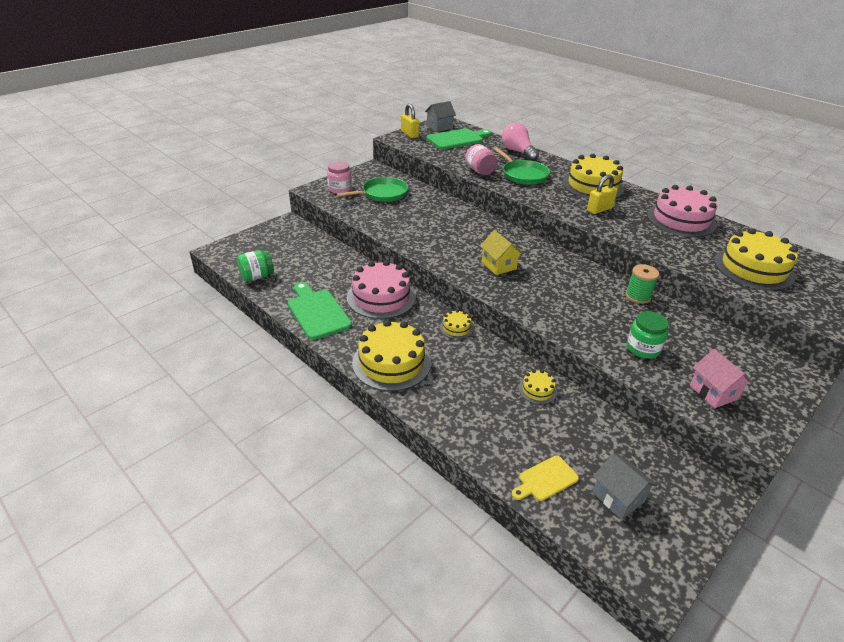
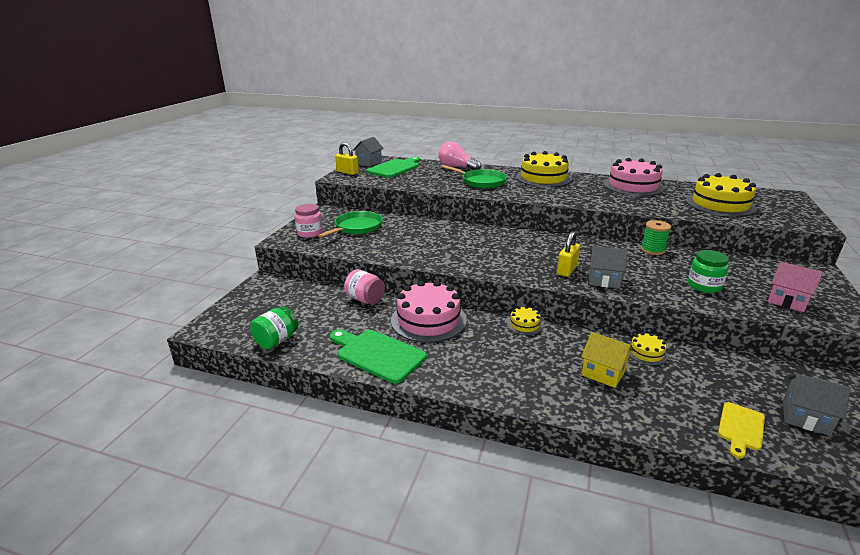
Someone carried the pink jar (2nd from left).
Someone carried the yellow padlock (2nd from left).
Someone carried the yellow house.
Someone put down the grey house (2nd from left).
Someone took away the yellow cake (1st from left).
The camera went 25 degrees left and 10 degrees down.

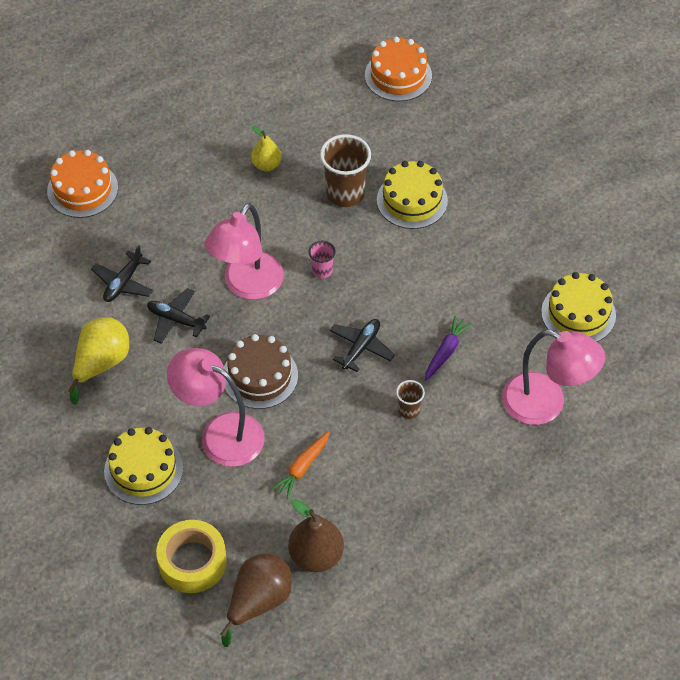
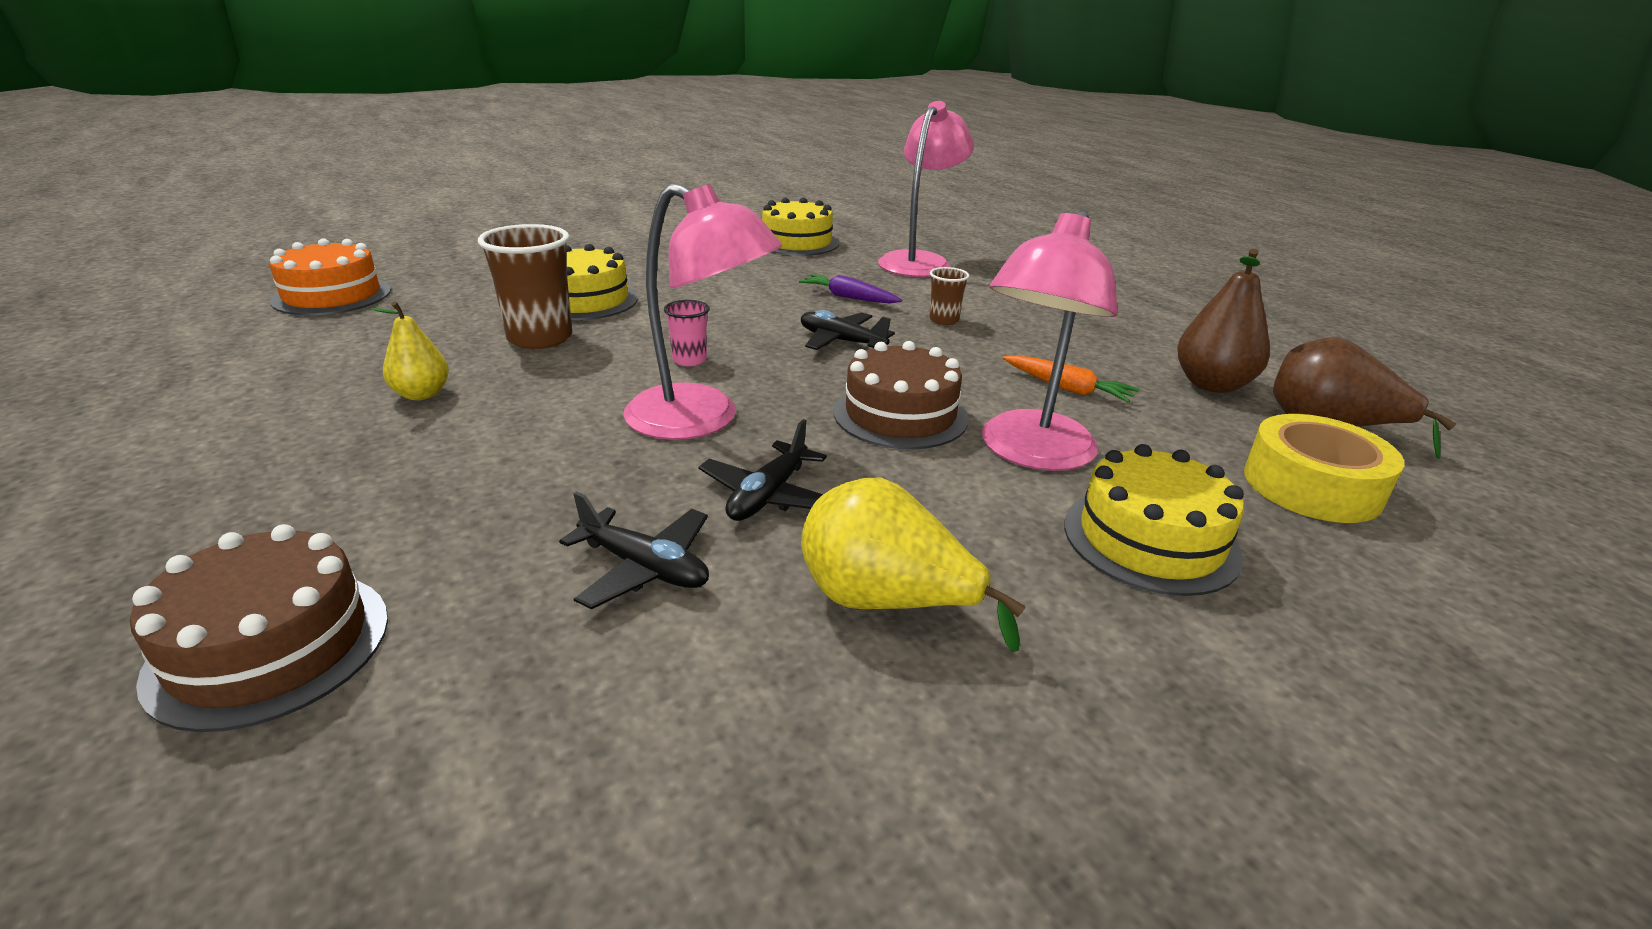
Someone repainted the orange cake (1st from left), which became the brown cake (1st from left).
The camera went 90 degrees left and 25 degrees down.

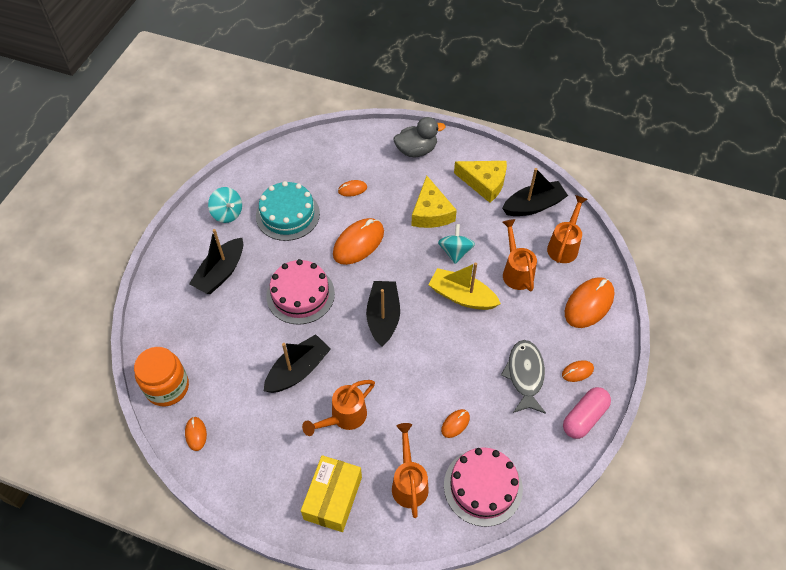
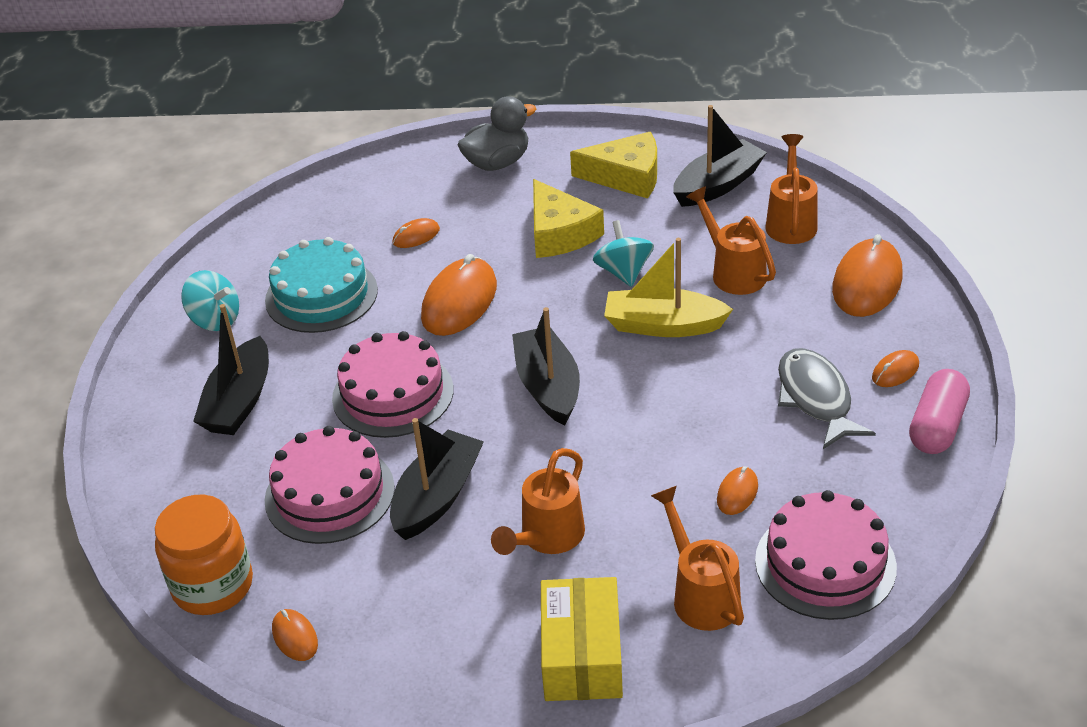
Someone put down the pink cake (1st from left).
The camera went 15 degrees left and 15 degrees down.

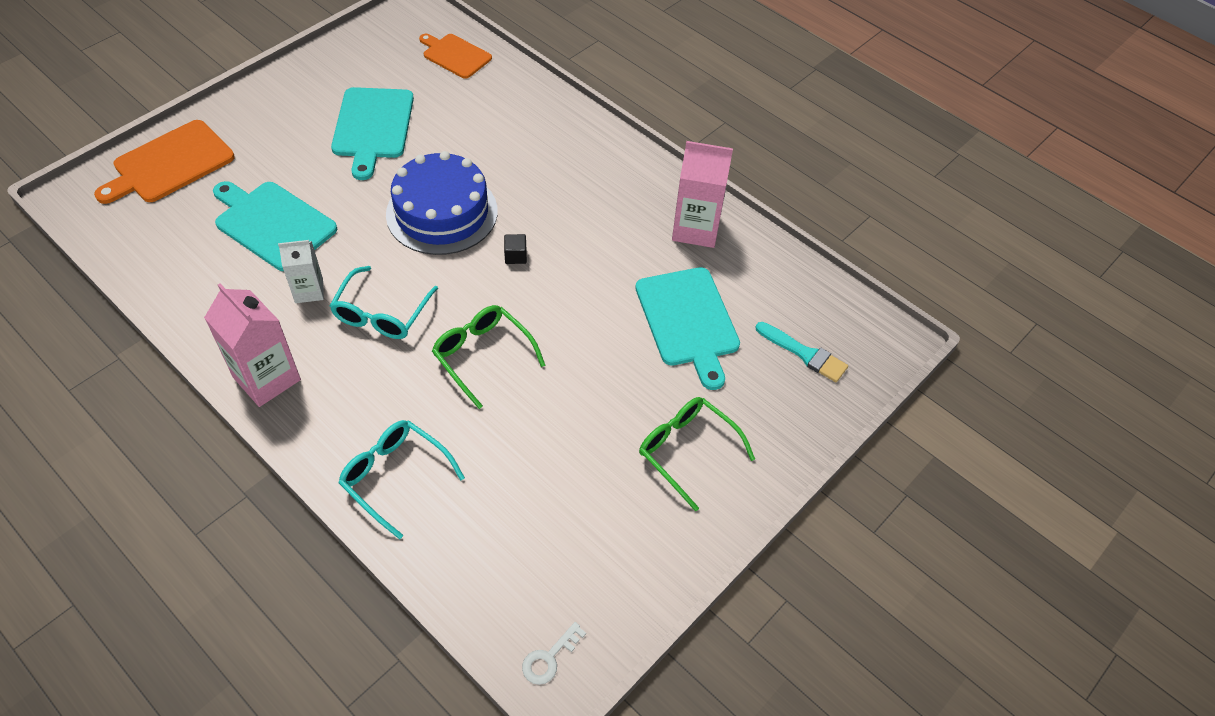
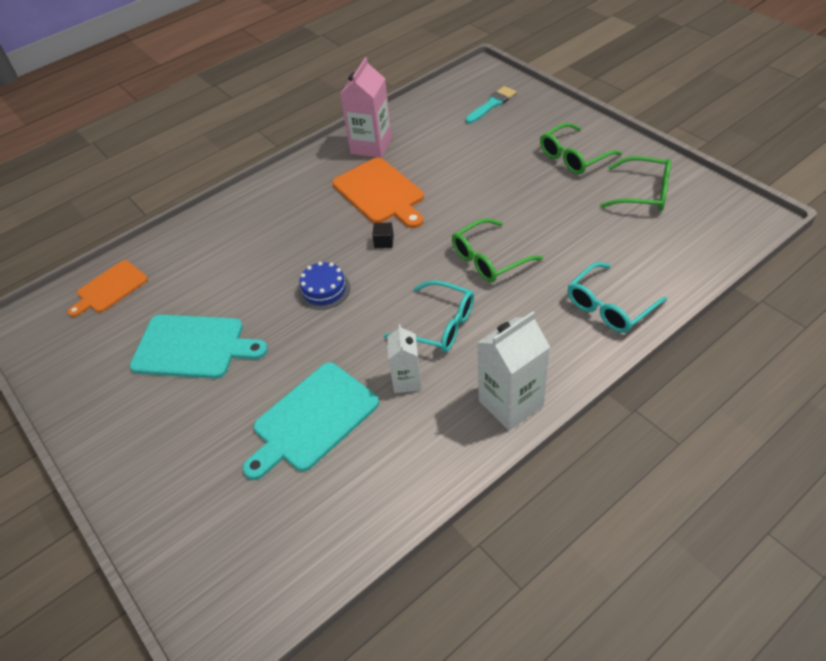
Someone scaled the blue cake by 0.51.
Someone carried the orange cutting board (1st from left in the first image).
Someone repainted the pink carton (1st from left), which became the white carton (2nd from left).
Someone put down the green glasses (3rd from left).
Someone took away the white key.
Someone took away the turquoise cutting board (3rd from left).
The camera went 75 degrees left and 5 degrees down.

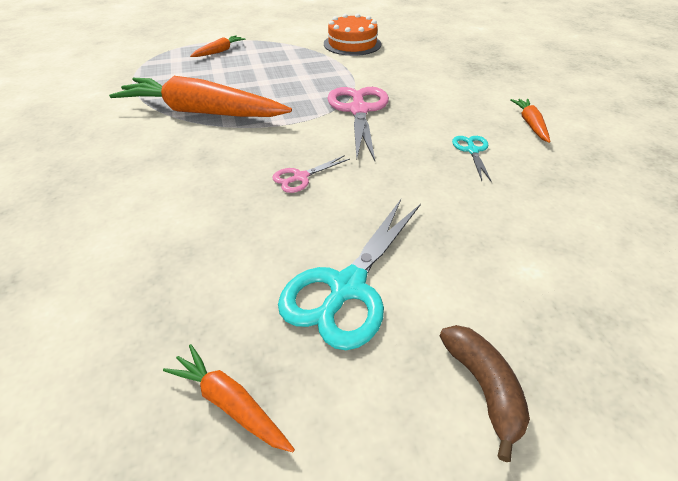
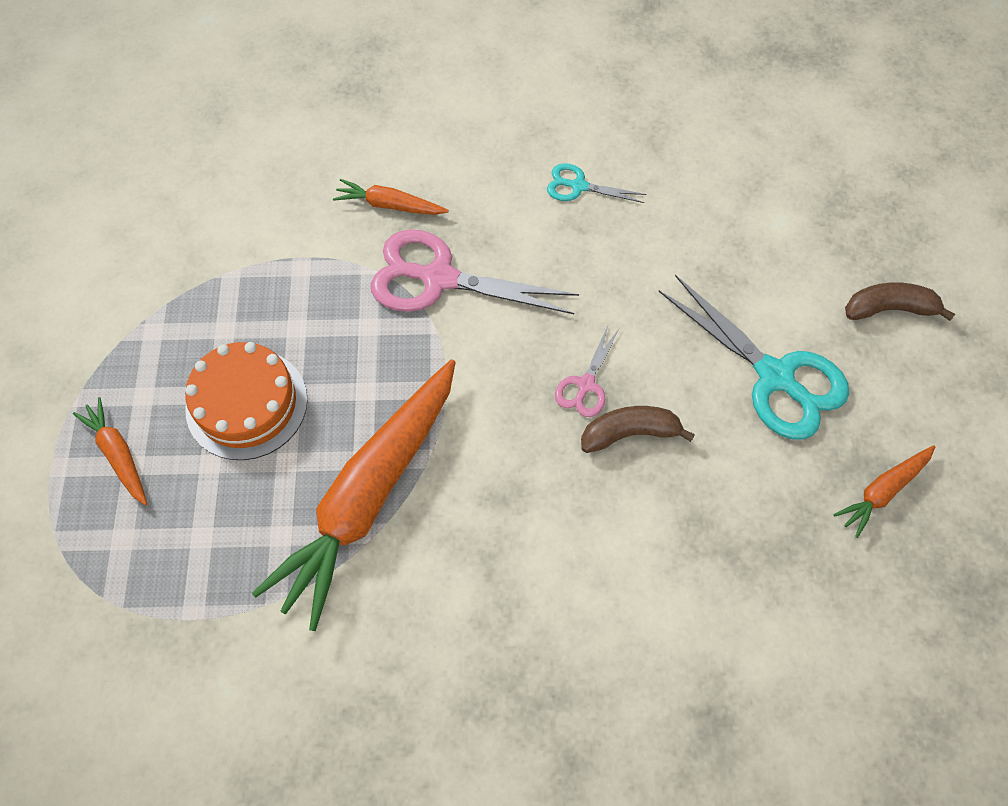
Someone carried the orange cake.
Someone carried the orange carrot (4th from left in the first image).
Someone rotated the pink scissors (1st from left in the first image) by 45 degrees clockwise.
Someone put down the brown banana (1st from left).
The camera went 75 degrees left and 20 degrees up.

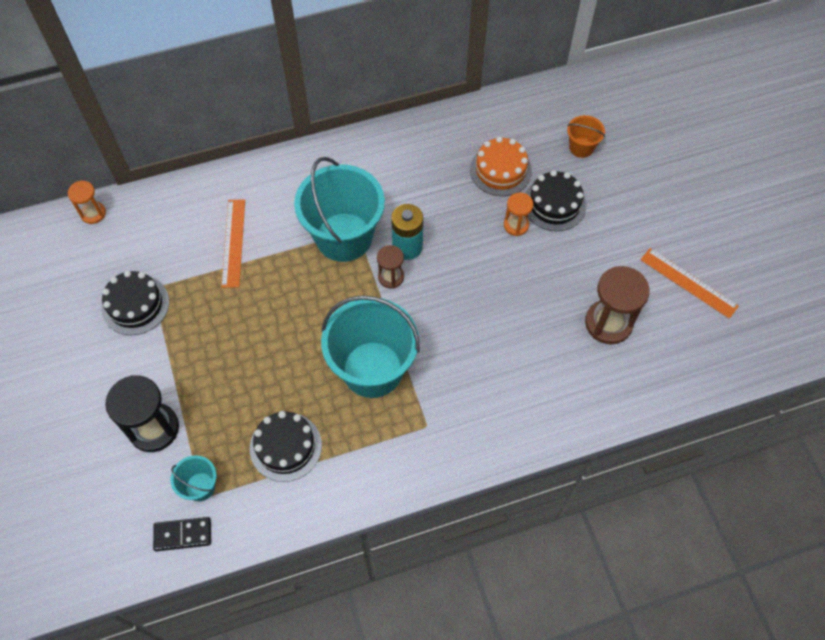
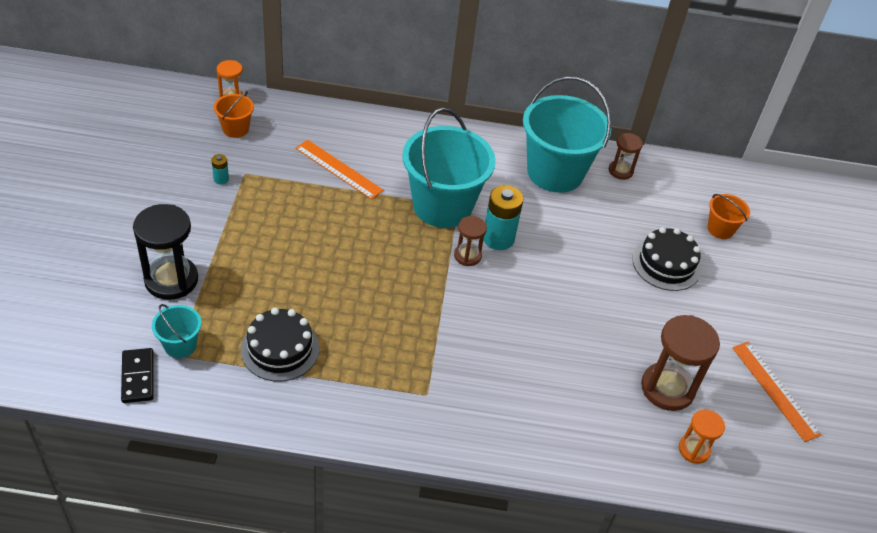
Someone rotated the black domino by 60 degrees clockwise.
Someone swapped the black cake (1st from left) for the turquoise battery (1st from left).
Someone put down the orange bucket (1st from left).
Someone rotated the orange ruler (1st from left) by 75 degrees counterclockwise.
Someone carried the turquoise bucket (3rd from left).
Someone put down the brown hourglass (2nd from left).
Someone carried the orange hourglass (2nd from left).
Someone took away the orange cake.
The camera went 20 degrees right and 15 degrees down.

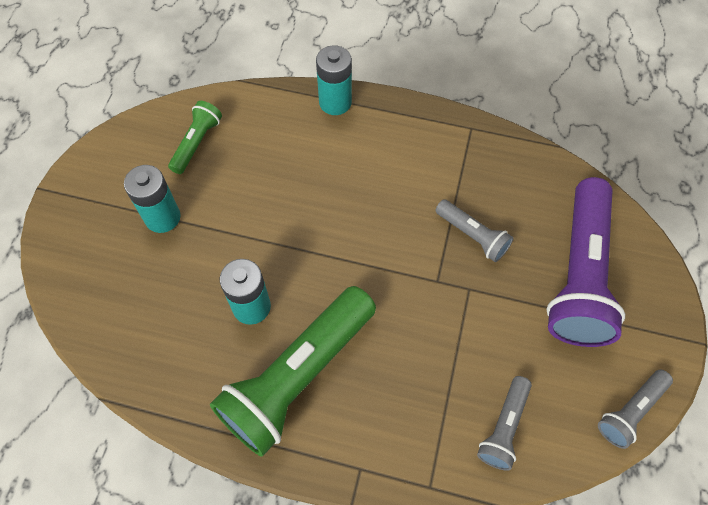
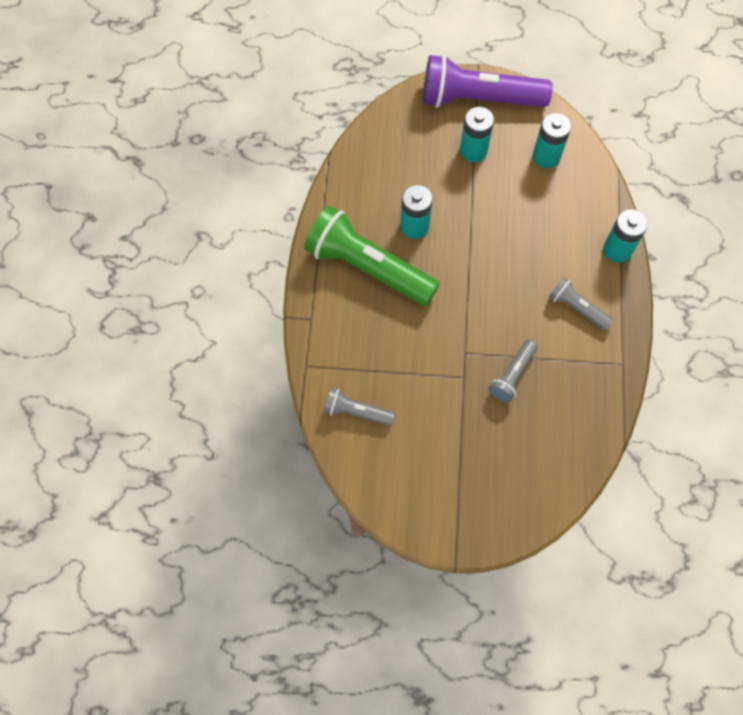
Someone carried the purple flashlight.
Someone swapped the green flashlight (1st from left) for the turquoise battery (3rd from left).
Someone carried the grey flashlight (3rd from left).
The camera went 80 degrees right and 5 degrees up.

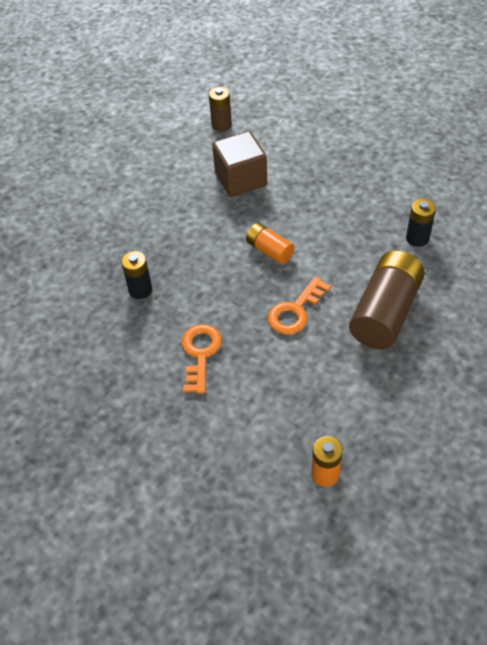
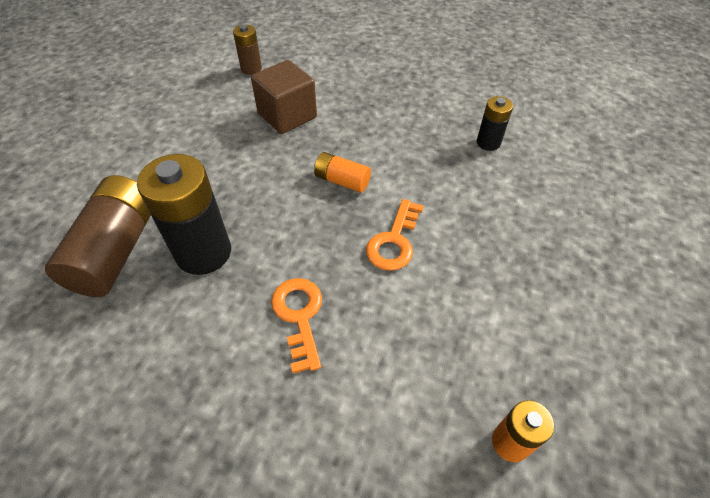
Someone carried the brown battery (2nd from left in the first image).
Someone scaled the black battery (1st from left) by 1.90.
The camera went 20 degrees left and 0 degrees up.

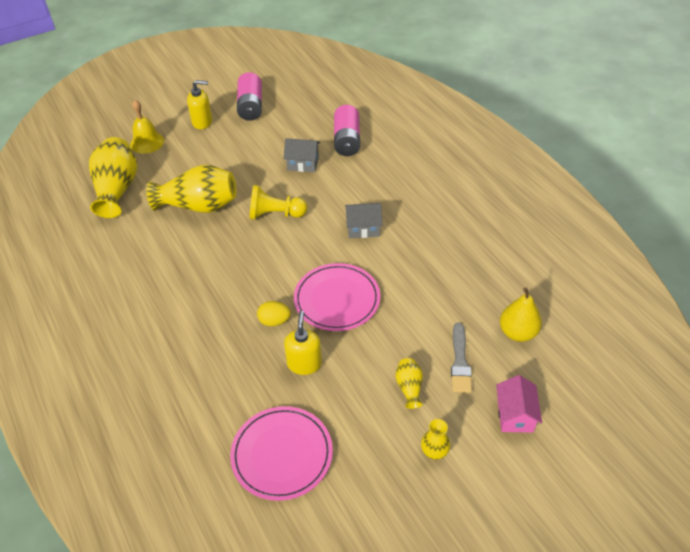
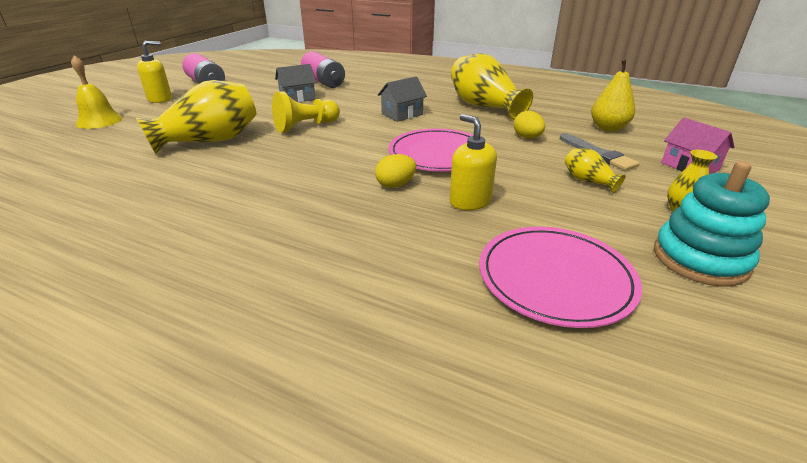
Someone carried the yellow vase (1st from left in the first image).
Someone put down the yellow egg (2nd from left).
Someone put down the turquoise stacking toy.
The camera went 35 degrees left and 15 degrees down.

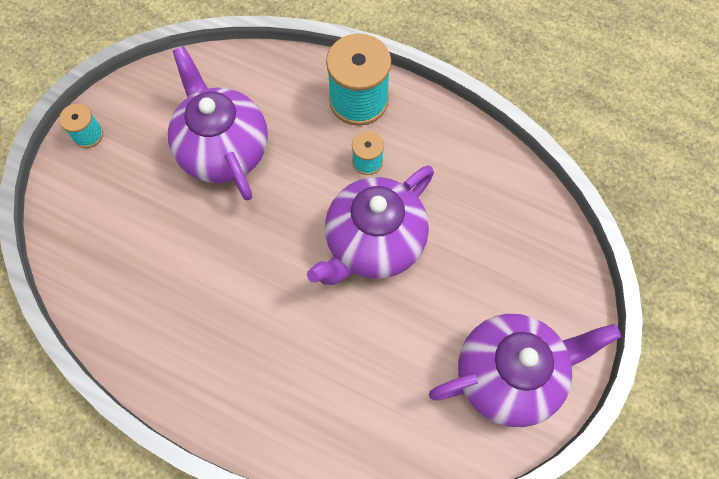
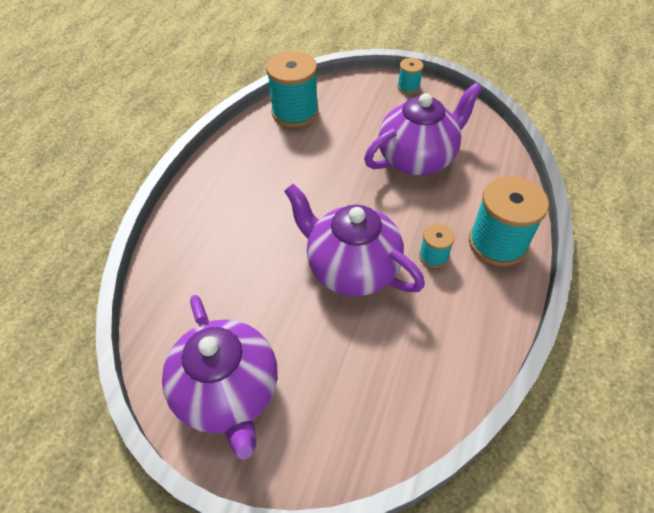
Someone put down the turquoise spool (1st from left).
The camera went 85 degrees right and 15 degrees down.

